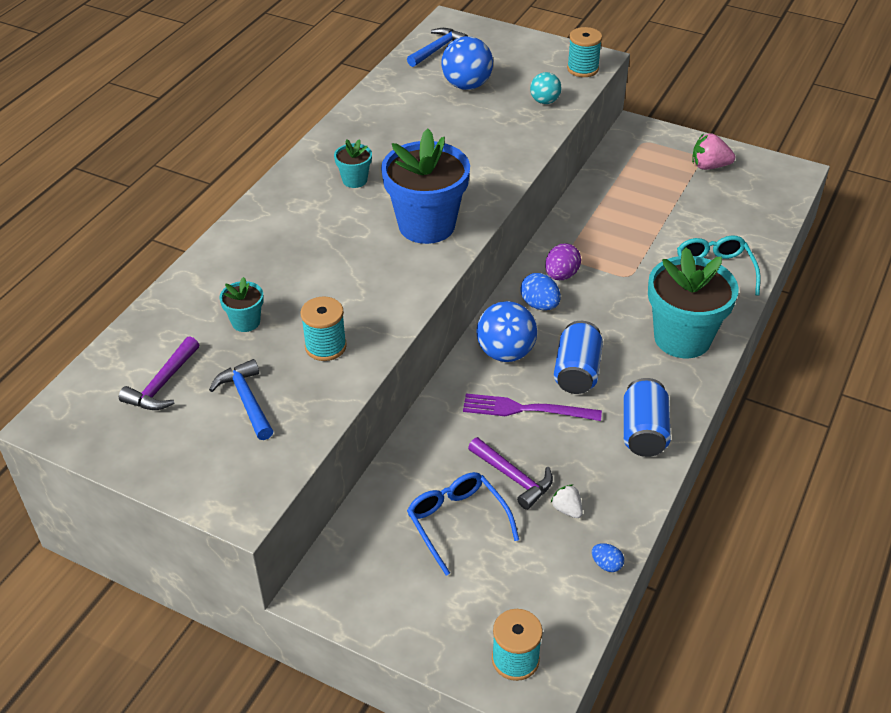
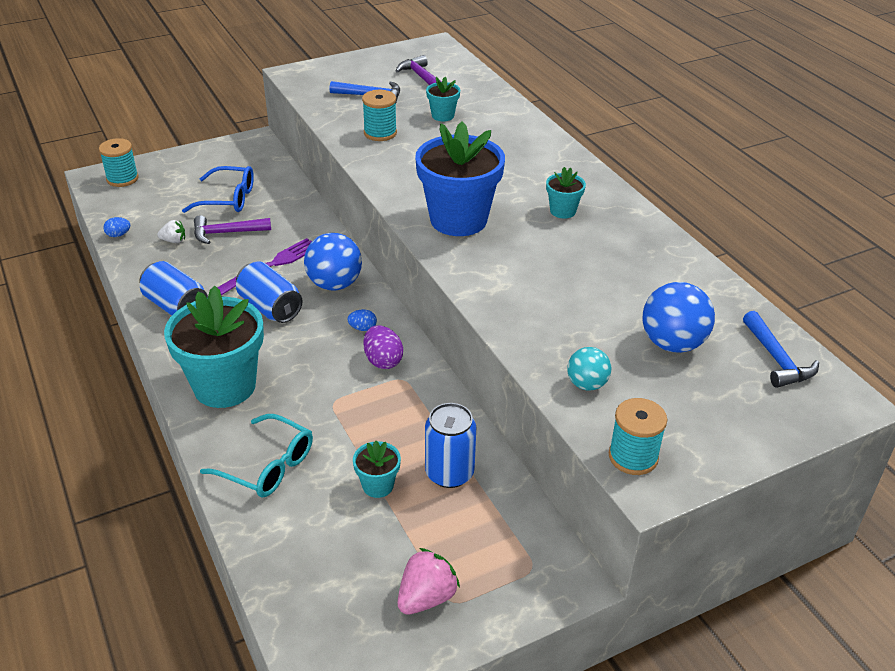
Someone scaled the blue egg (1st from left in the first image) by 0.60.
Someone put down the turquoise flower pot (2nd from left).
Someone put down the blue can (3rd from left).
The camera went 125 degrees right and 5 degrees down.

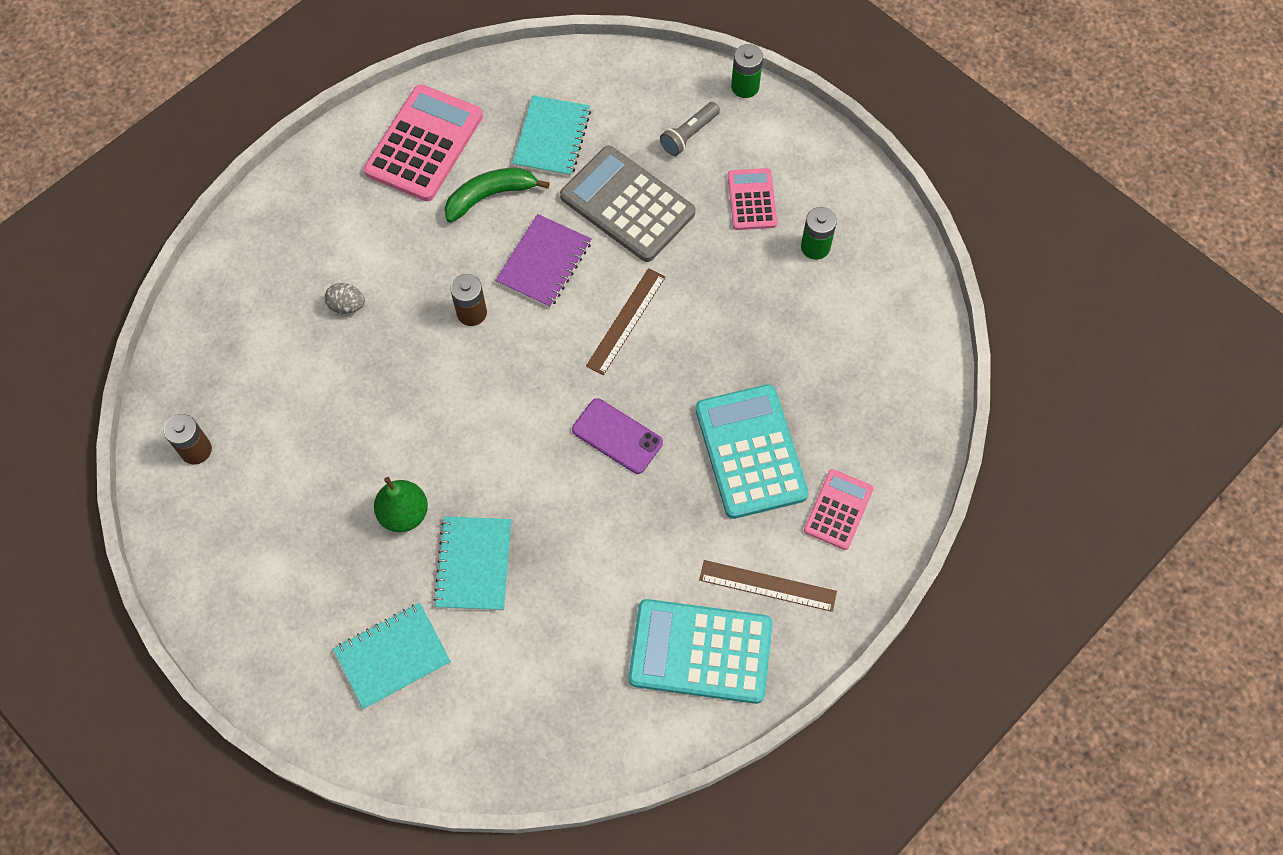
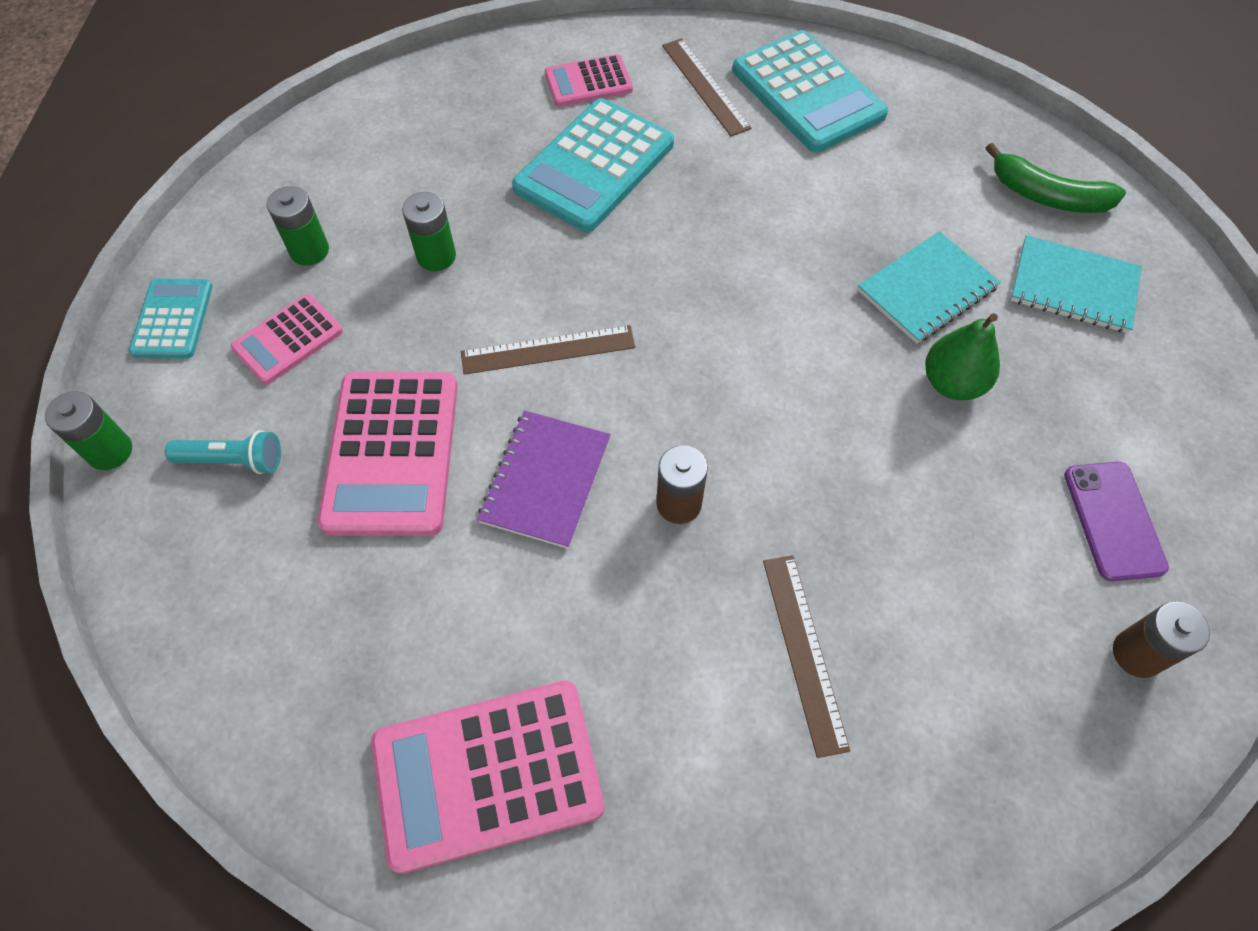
Someone put down the turquoise calculator (1st from left).
Someone repainted the grey flashlight, which became the turquoise flashlight.
Someone repainted the grey calculator, which became the pink calculator (2nd from left).
Someone put down the green battery (3rd from left).
Someone rotated the purple notebook by 60 degrees counterclockwise.
Someone swapped the grey egg for the brown ruler (3rd from left).
Someone carried the green banana.
Someone carried the purple phone.
Someone took away the turquoise notebook (3rd from left).
The camera went 130 degrees left and 5 degrees down.

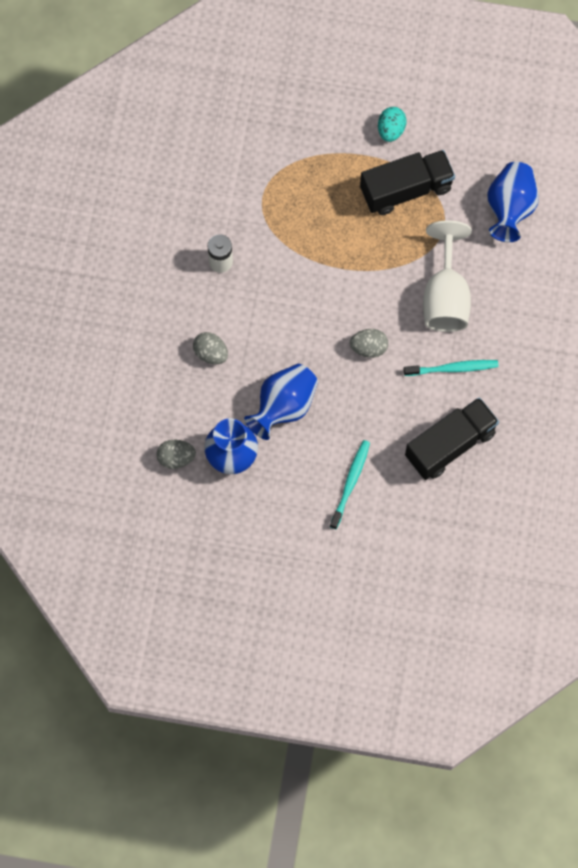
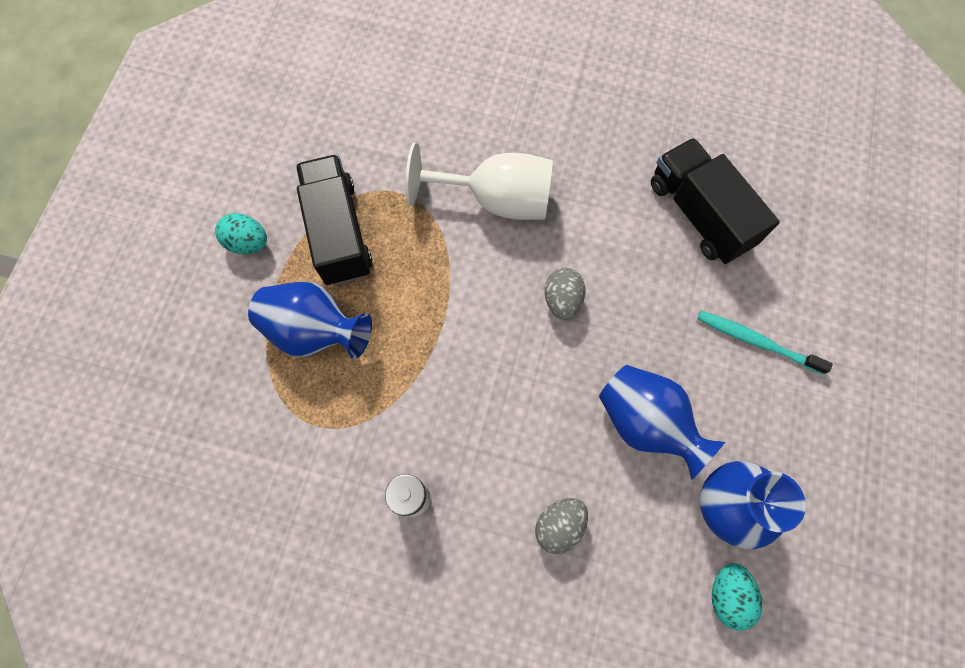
Someone carried the blue vase (3rd from left in the first image).
Someone repainted the grey egg (1st from left), which became the turquoise egg (2nd from left).
Someone took away the turquoise toothbrush (2nd from left).
The camera went 85 degrees left and 0 degrees up.

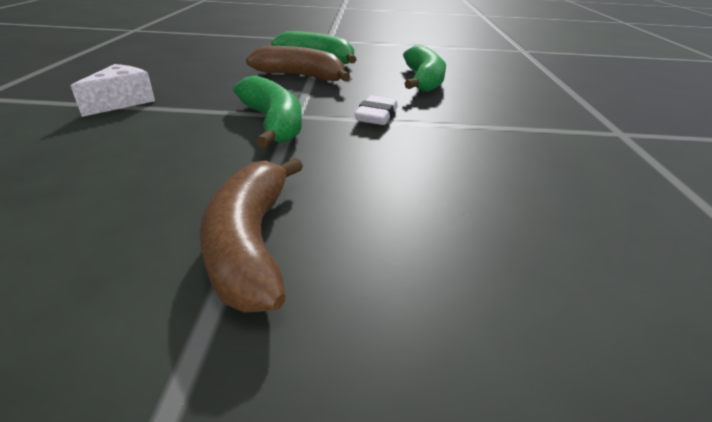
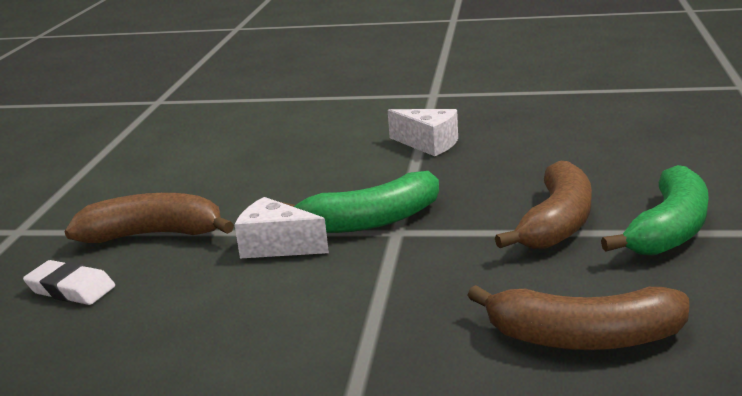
Someone carried the white eraser.
Someone put down the white cheese (1st from left).
Someone repainted the green banana (3rd from left), which became the brown banana (3rd from left).
The camera went 100 degrees right and 10 degrees down.

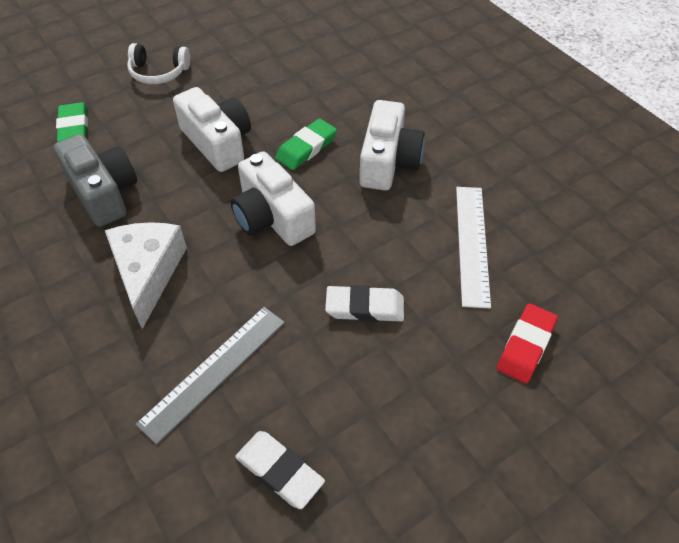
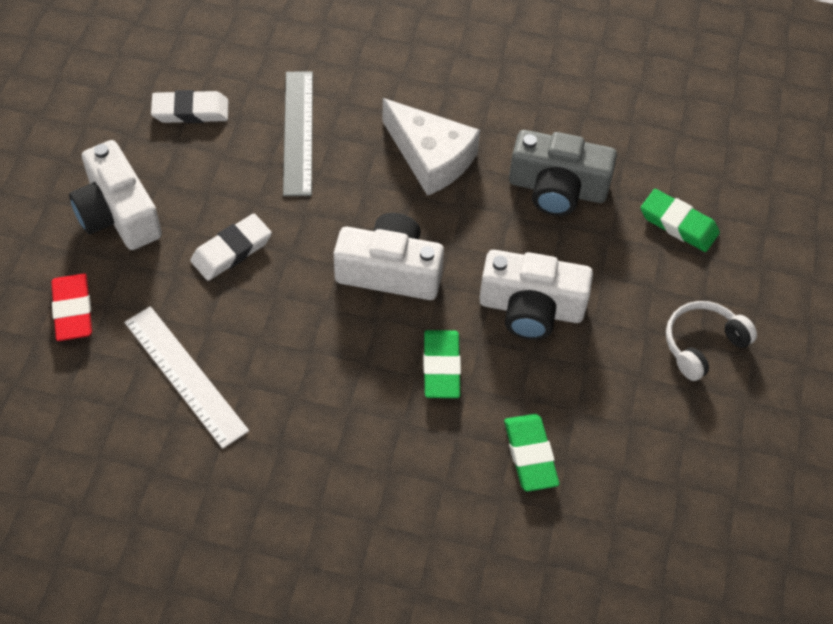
Someone carried the white camera (3rd from left in the first image).
Someone put down the green eraser (2nd from left).
The camera went 135 degrees right and 5 degrees up.

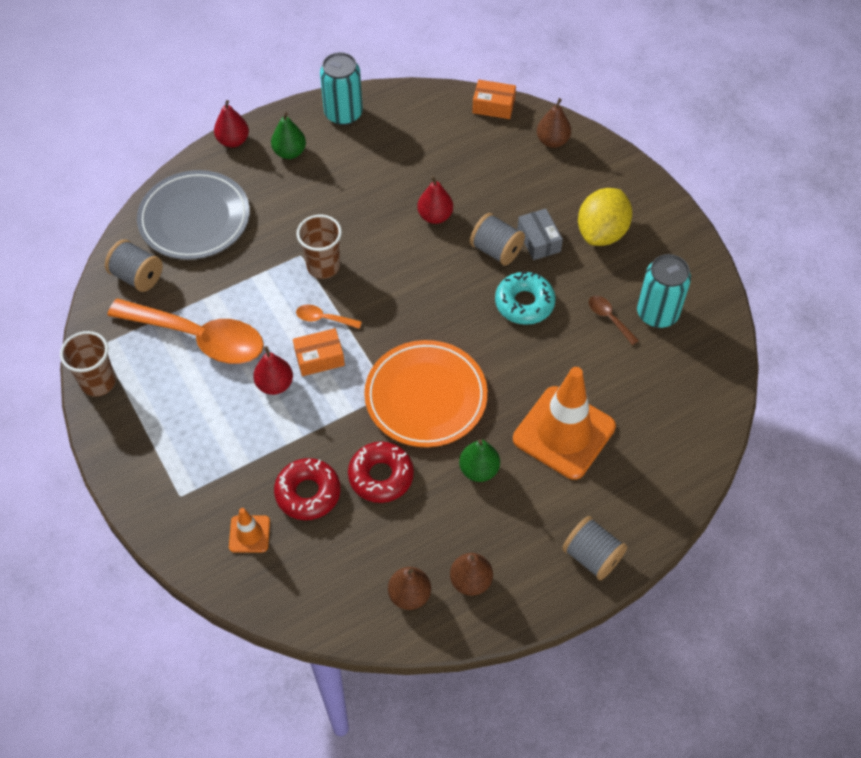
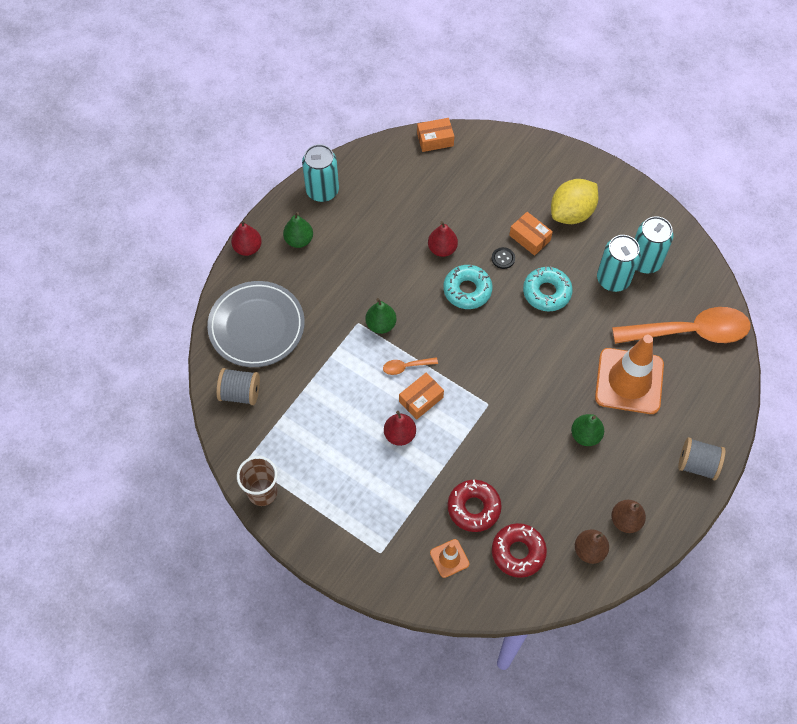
Someone swapped the brown cup (2nd from left) for the green pear (2nd from left).
Someone put down the turquoise donut (1st from left).
Someone swapped the grey spool (2nd from left) for the black button.
Someone carried the red donut (2nd from left).
Someone repainted the grey box, which became the orange box (3rd from left).
Someone rotated the yellow lemon by 45 degrees clockwise.
Someone swapped the brown spoon for the turquoise can (2nd from left).
Someone carried the orange spoon (1st from left in the first image).
Someone took away the orange plate.
Someone took away the brown pear (3rd from left).
The camera went 25 degrees left and 5 degrees up.

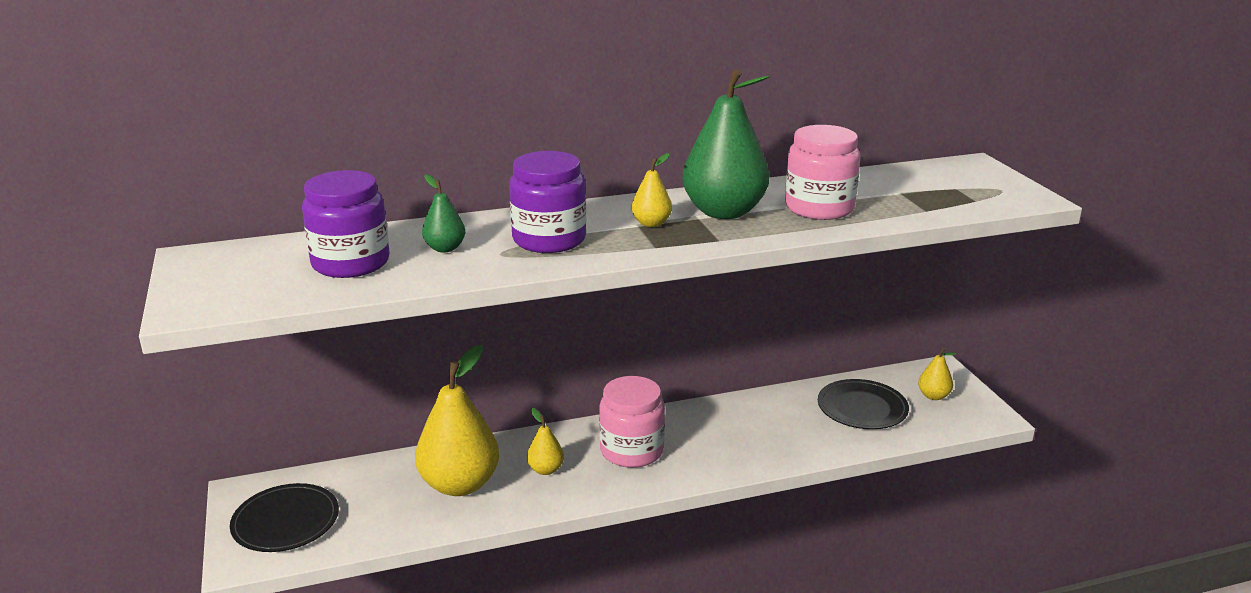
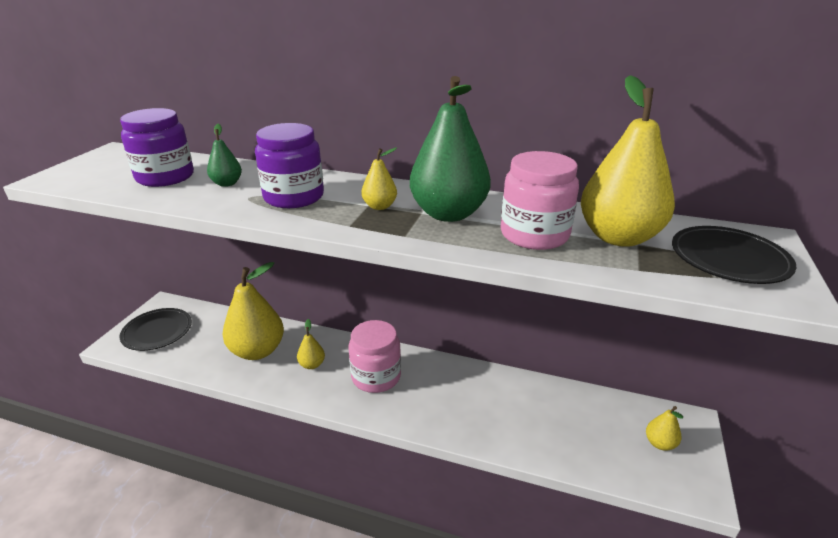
Someone put down the yellow pear (4th from left).
Someone carried the black plate (2nd from left).
The camera went 35 degrees right and 5 degrees up.

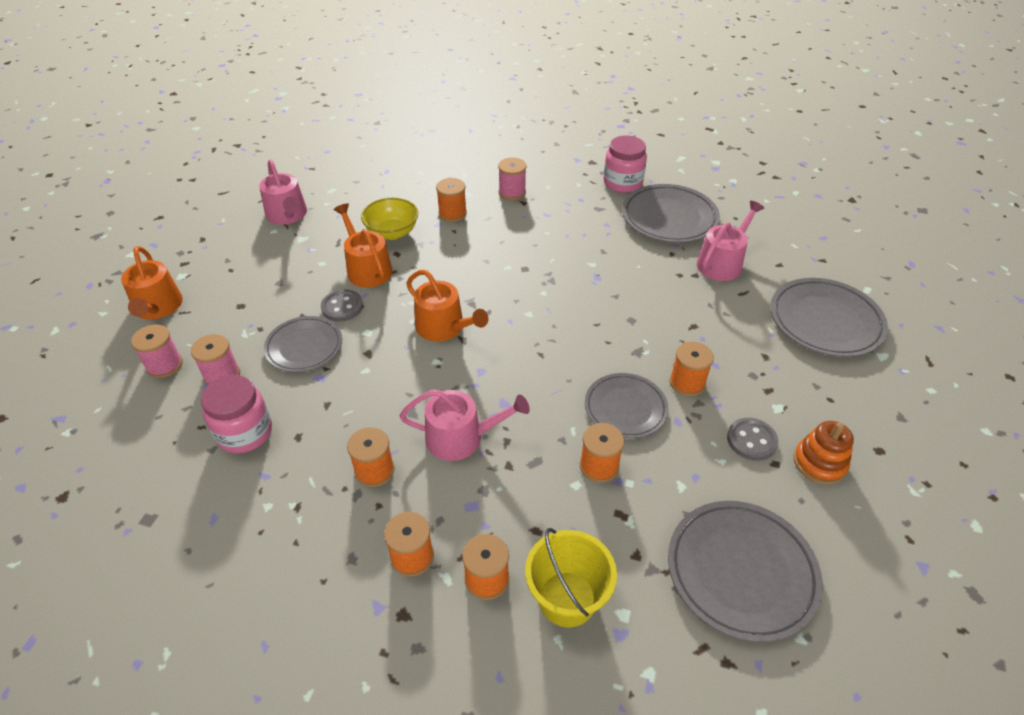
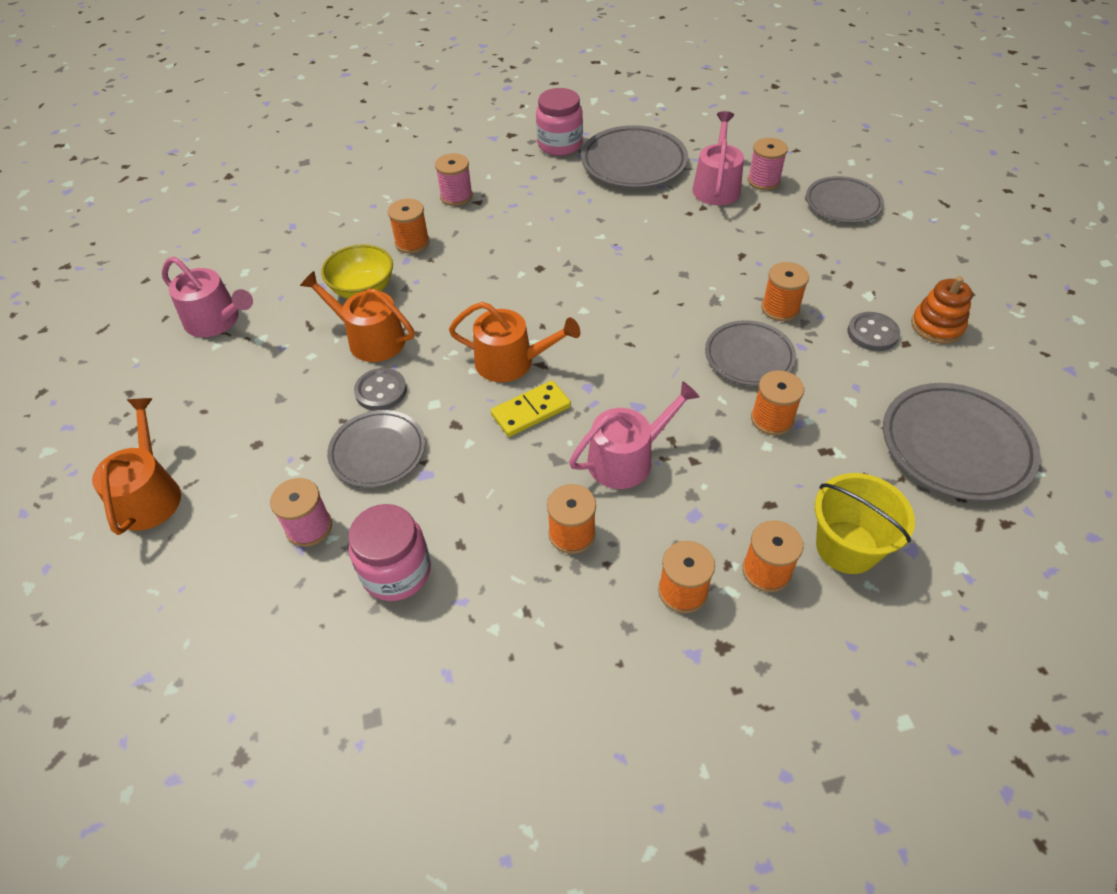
Someone rotated the orange watering can (1st from left) by 135 degrees counterclockwise.
Someone put down the yellow domino.
Someone carried the pink spool (1st from left in the first image).
Someone scaled the grey plate (5th from left in the first image) by 0.67.
The camera went 30 degrees left and 5 degrees up.

